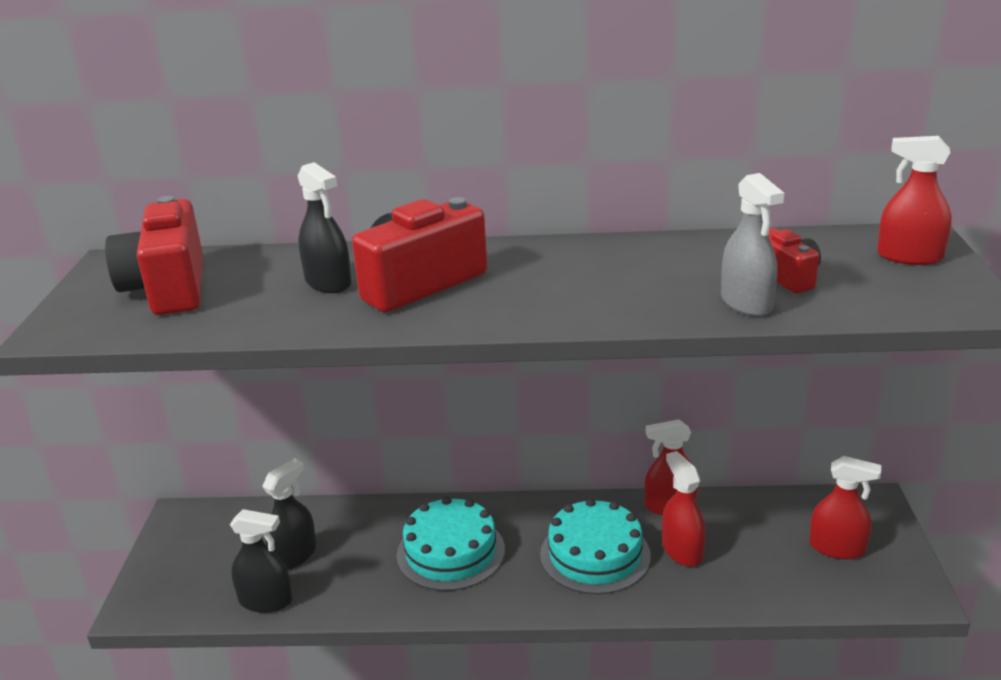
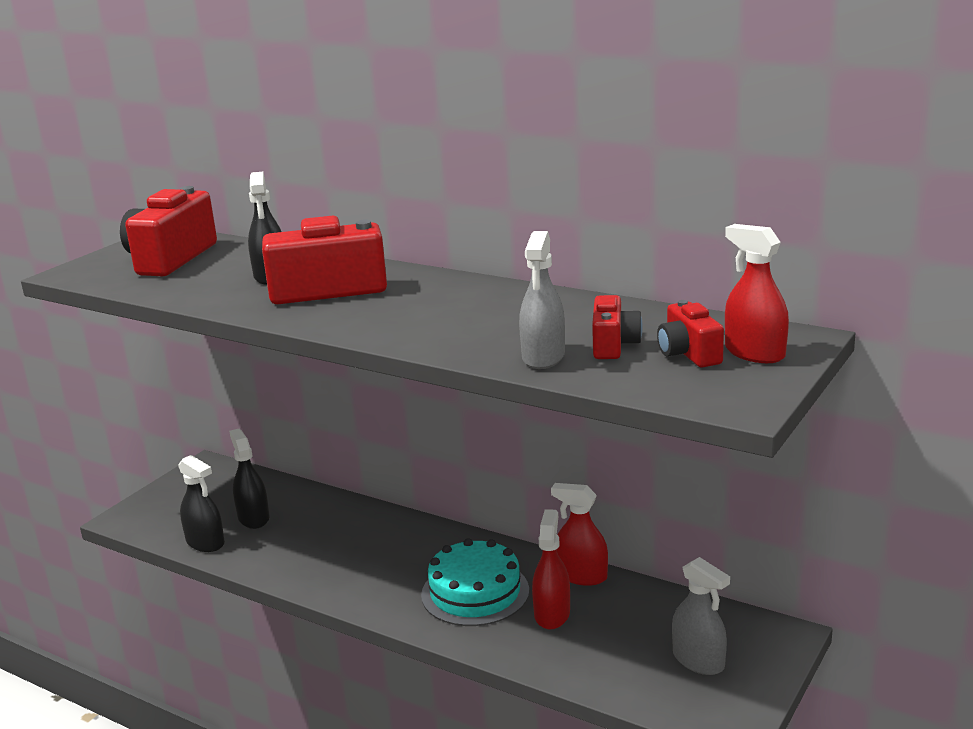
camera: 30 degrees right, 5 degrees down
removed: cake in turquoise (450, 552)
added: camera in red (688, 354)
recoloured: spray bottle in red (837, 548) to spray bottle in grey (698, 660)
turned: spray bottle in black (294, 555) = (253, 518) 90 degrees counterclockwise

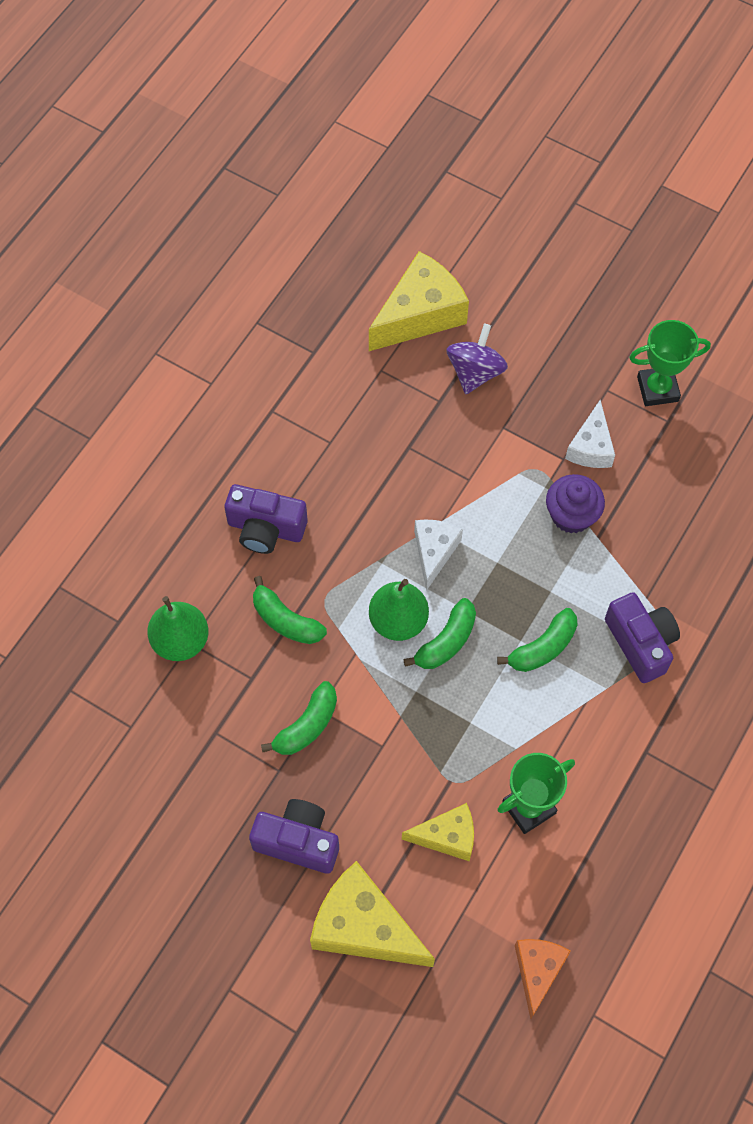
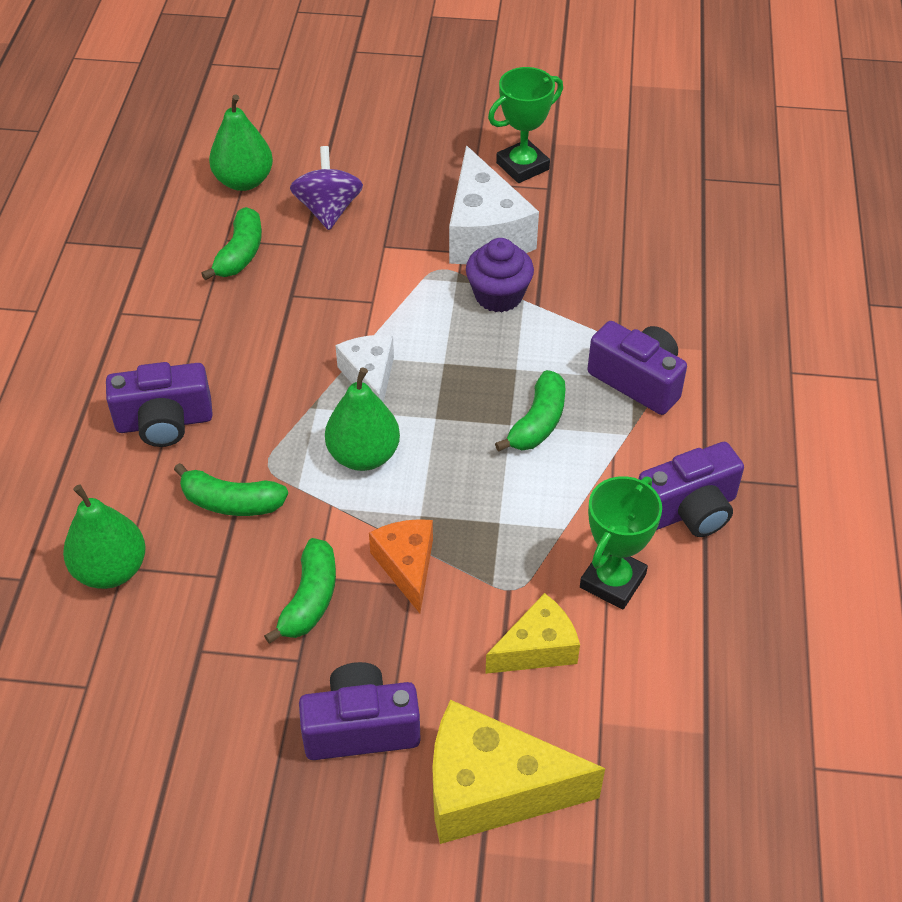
camera: 25 degrees left, 15 degrees down
added: camera in purple (689, 510)
moved: banana in green (446, 641) to (240, 254); cheese in orange (537, 971) to (407, 566)
replaced: cheese in yellow (420, 314) to pear in green (244, 181)
resized: cheese in white (591, 447) = (484, 233) x1.68

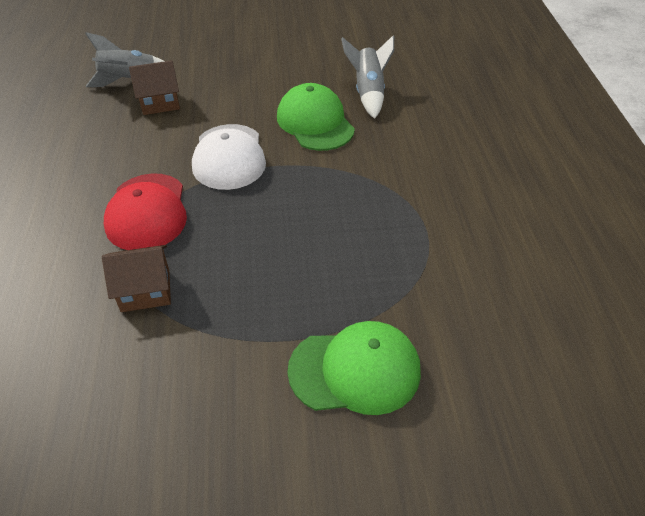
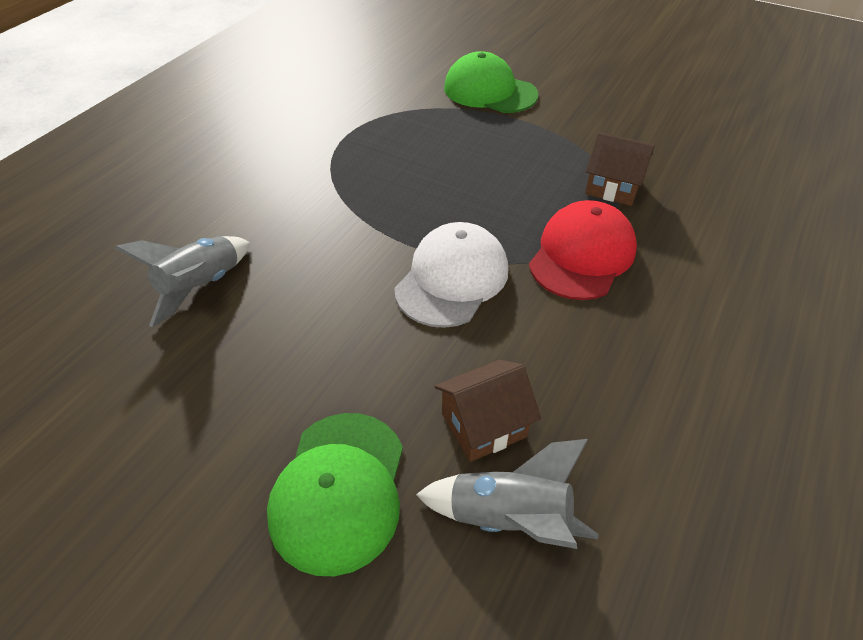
camera: 145 degrees left, 0 degrees up
moved: cap in green (315, 122) to (339, 490)
turned: house in brown (160, 102) = (483, 425) 45 degrees counterclockwise

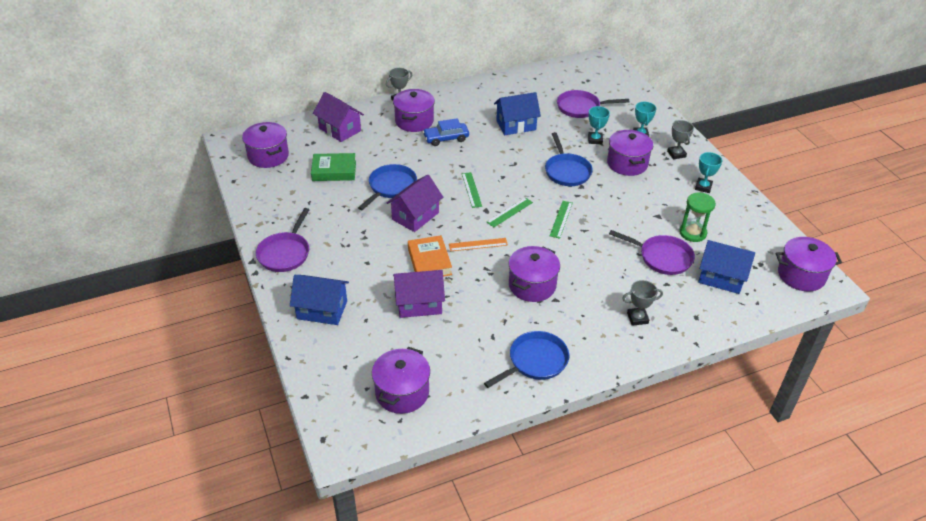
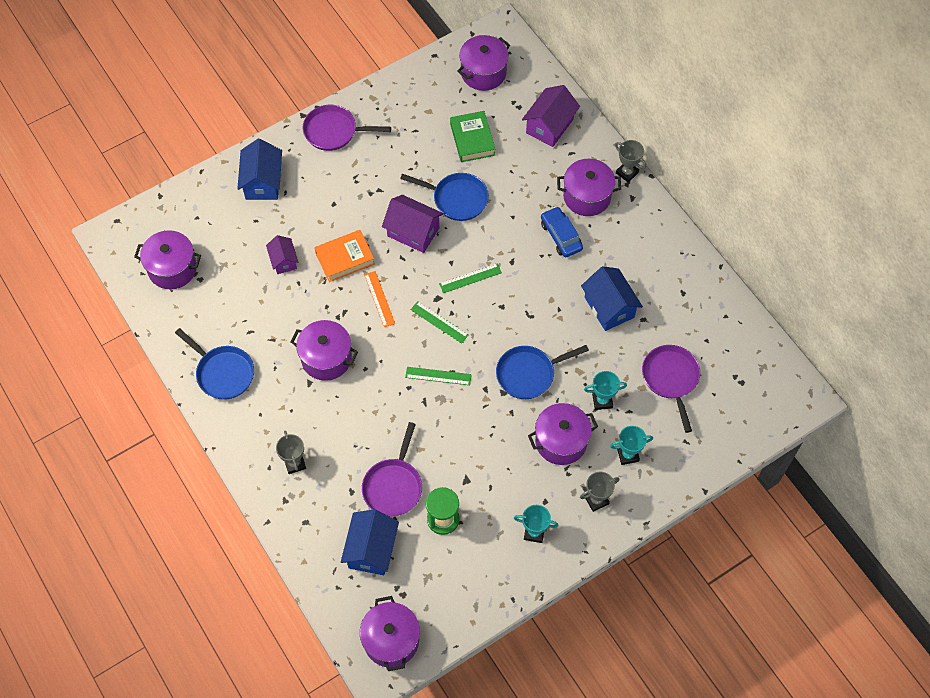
camera: 80 degrees right, 20 degrees up
resized: house in purple (419, 304) = (283, 261) x0.61

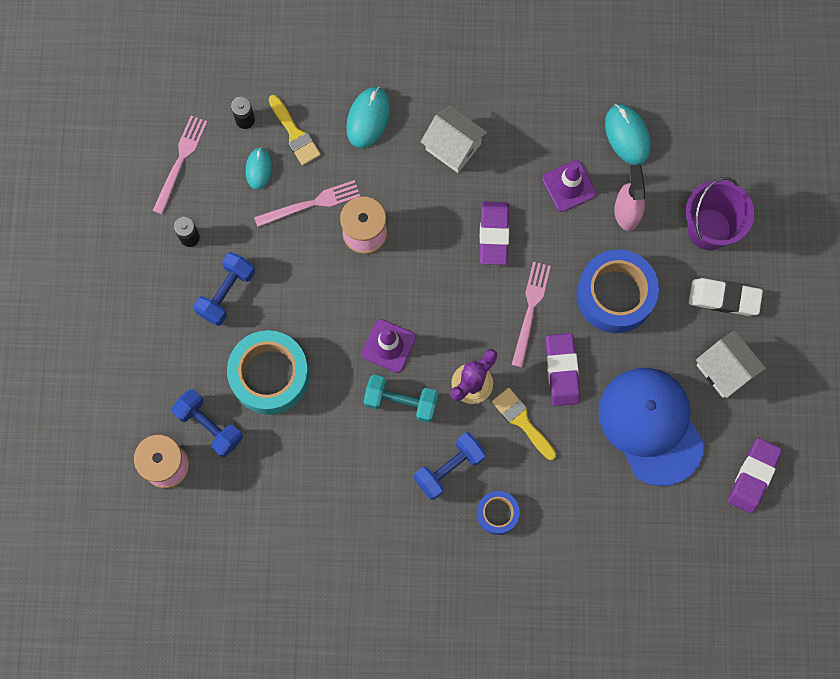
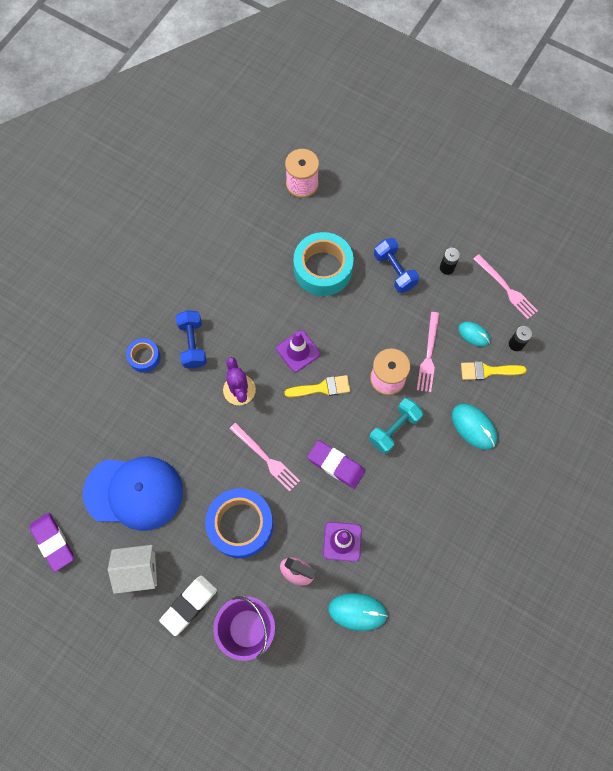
camera: 120 degrees right, 5 degrees down
removed: house in white (453, 147); eraser in purple (562, 370); dumbbell in blue (209, 426)
moved: dumbbell in turquoise (401, 402) to (394, 429); brush in yellow (522, 421) to (322, 388)

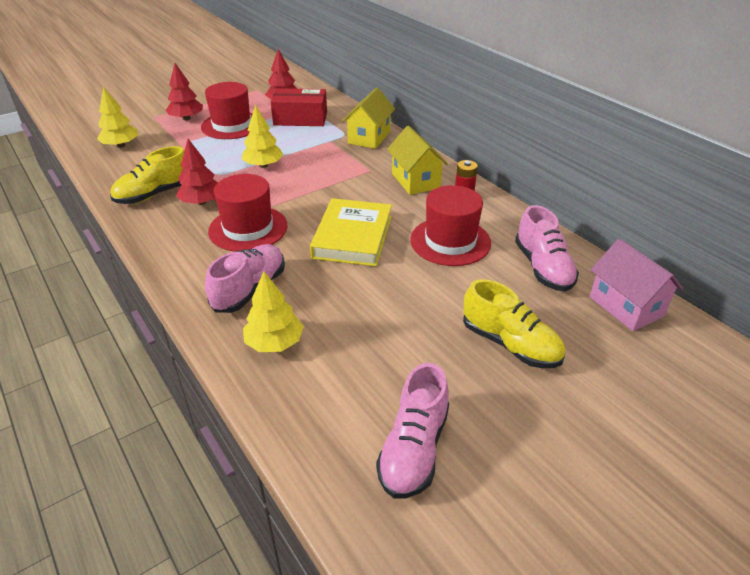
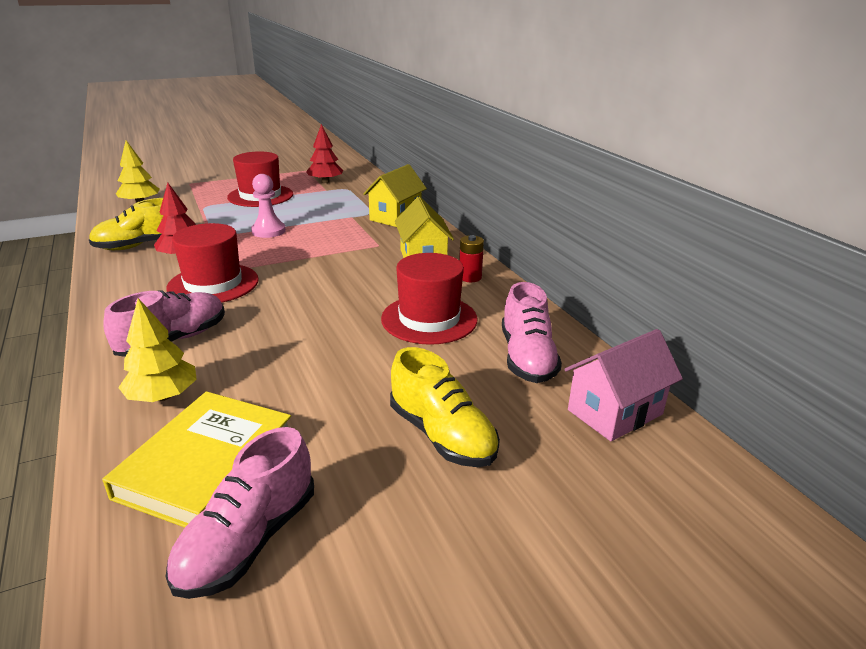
camera: 10 degrees right, 10 degrees down
removed: tree in red (186, 118); box in red (300, 119)
moved: book in yellow (352, 237) to (207, 465)
replaced: tree in yellow (263, 165) to pawn in pink (268, 231)
turned: house in pink (626, 306) = (614, 412) 75 degrees clockwise

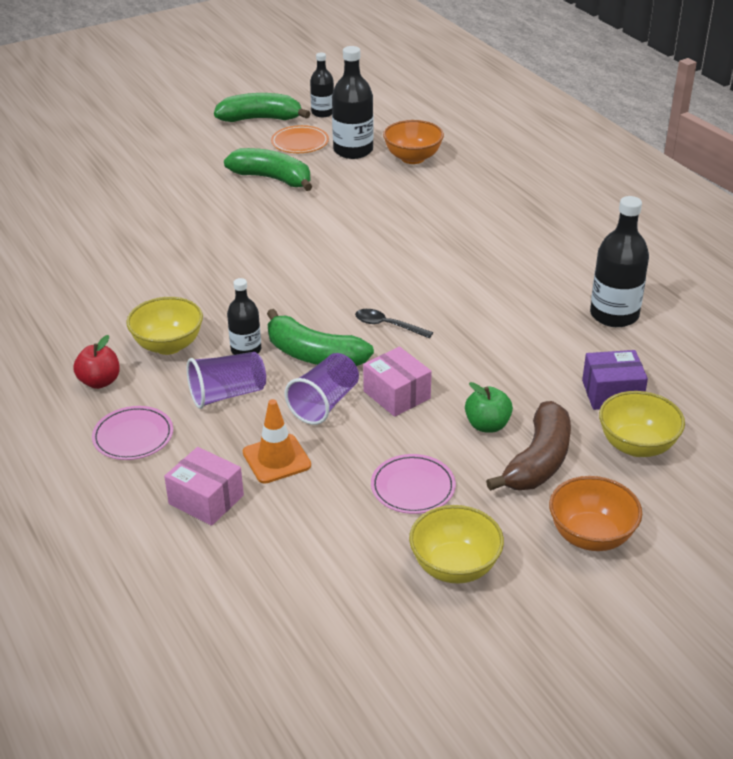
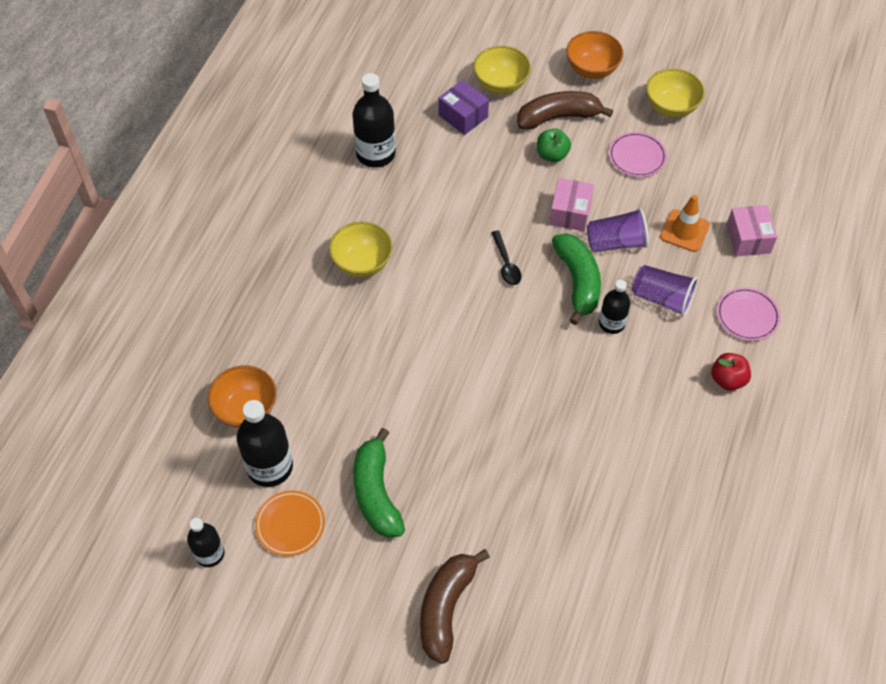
camera: 130 degrees left, 20 degrees up
removed: banana in green (260, 119)
added: banana in brown (446, 608)
moved: bowl in yellow (168, 345) to (362, 263)

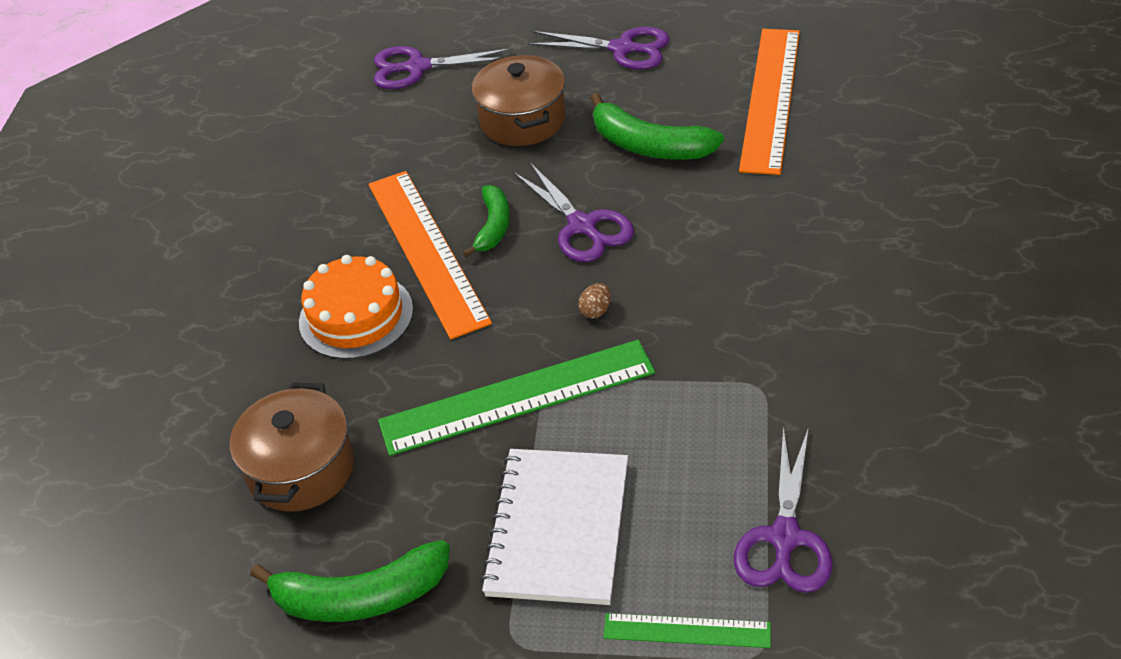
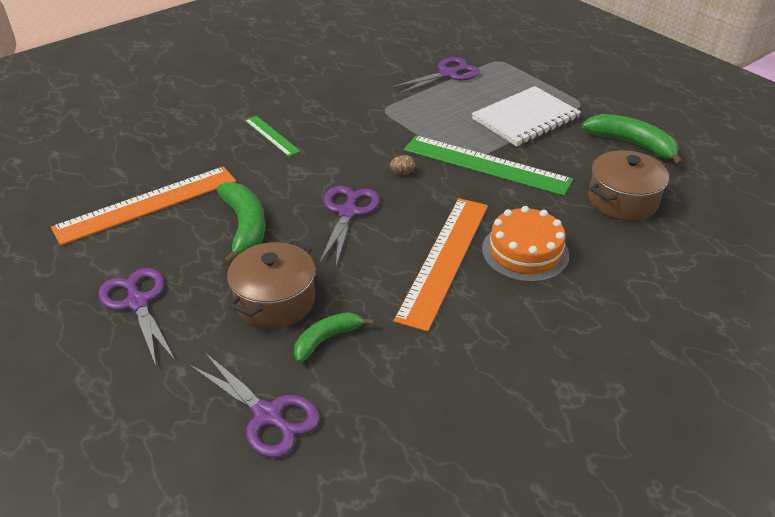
camera: 140 degrees left, 5 degrees down
moved: banana in green (493, 226) to (327, 339); ruler in green (687, 631) to (272, 135)

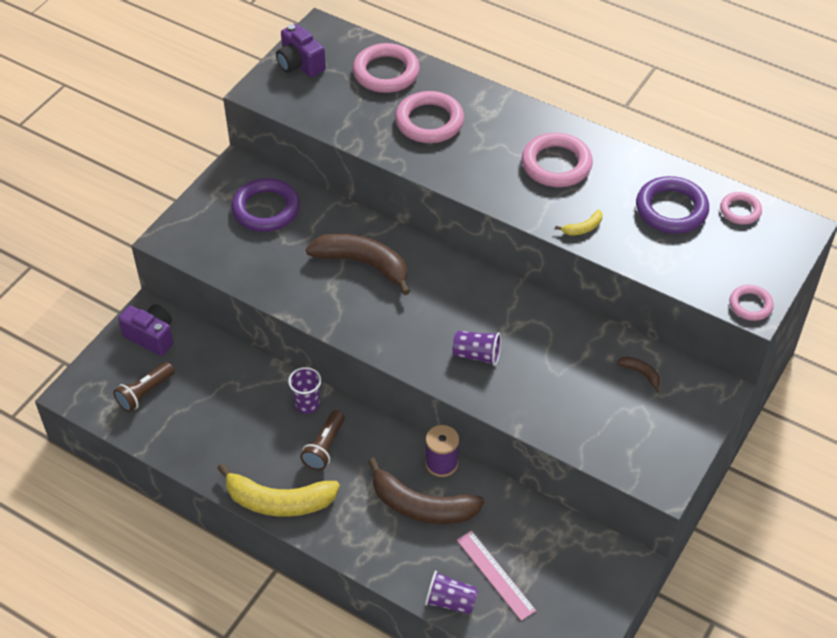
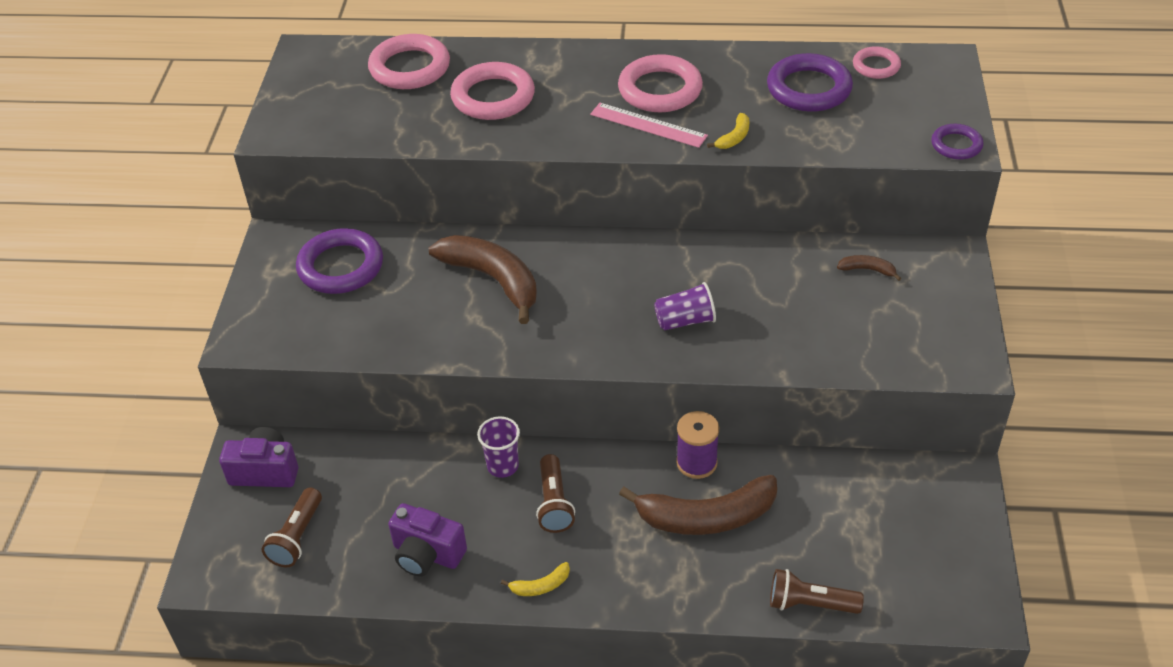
camera: 25 degrees left, 5 degrees down
moved: camera in purple (300, 64) to (427, 554); ruler in pink (495, 575) to (648, 125)
replaced: cup in purple (450, 601) to flashlight in brown (810, 604)
recoloured: ring in pink (750, 305) to ring in purple (956, 145)
turned: banana in brown (363, 264) = (493, 280) 45 degrees clockwise
resized: banana in yellow (279, 501) = (541, 586) x0.43

